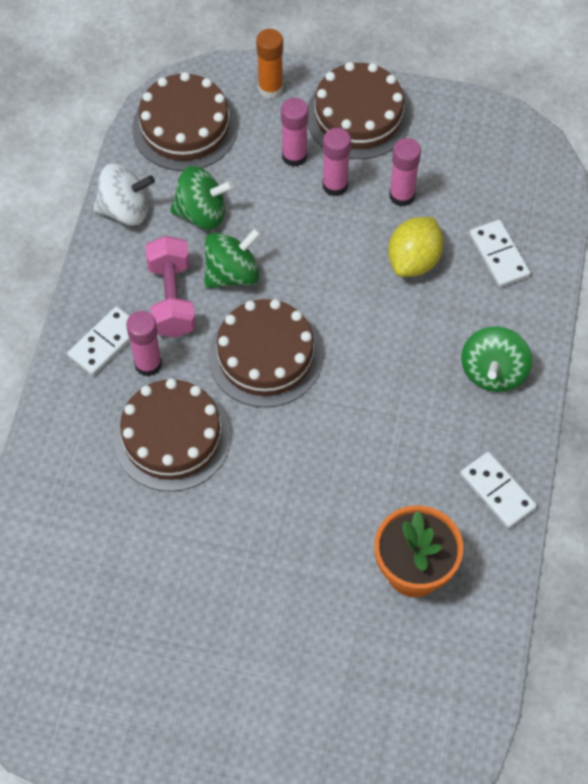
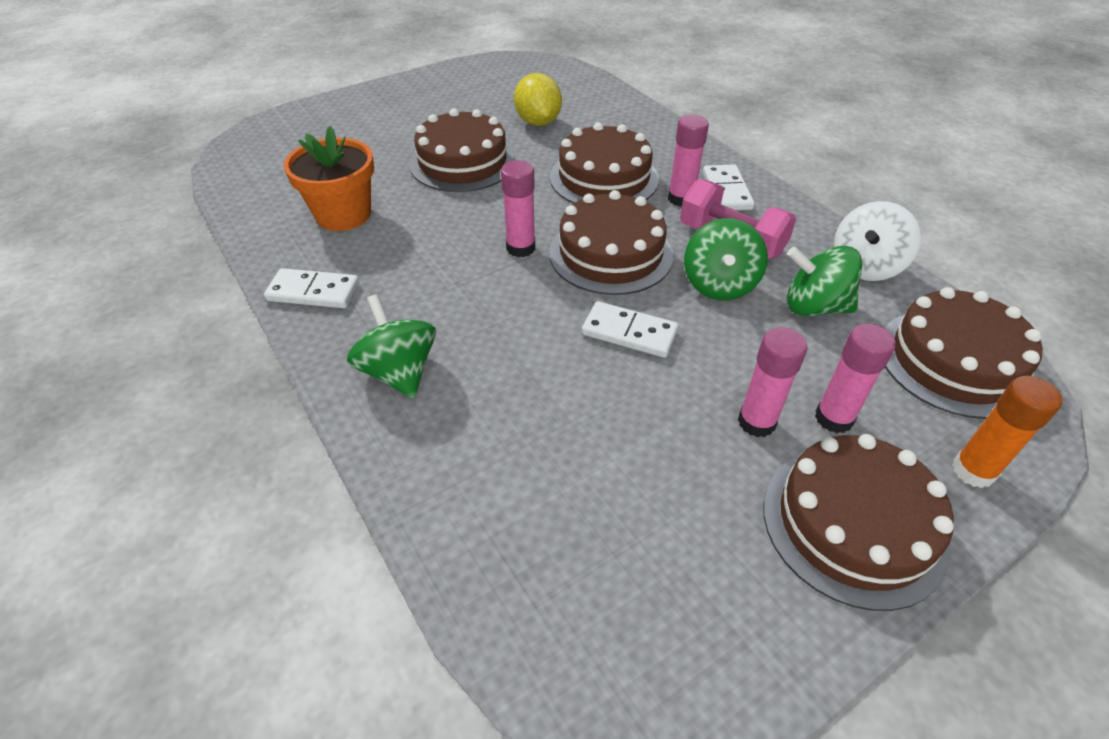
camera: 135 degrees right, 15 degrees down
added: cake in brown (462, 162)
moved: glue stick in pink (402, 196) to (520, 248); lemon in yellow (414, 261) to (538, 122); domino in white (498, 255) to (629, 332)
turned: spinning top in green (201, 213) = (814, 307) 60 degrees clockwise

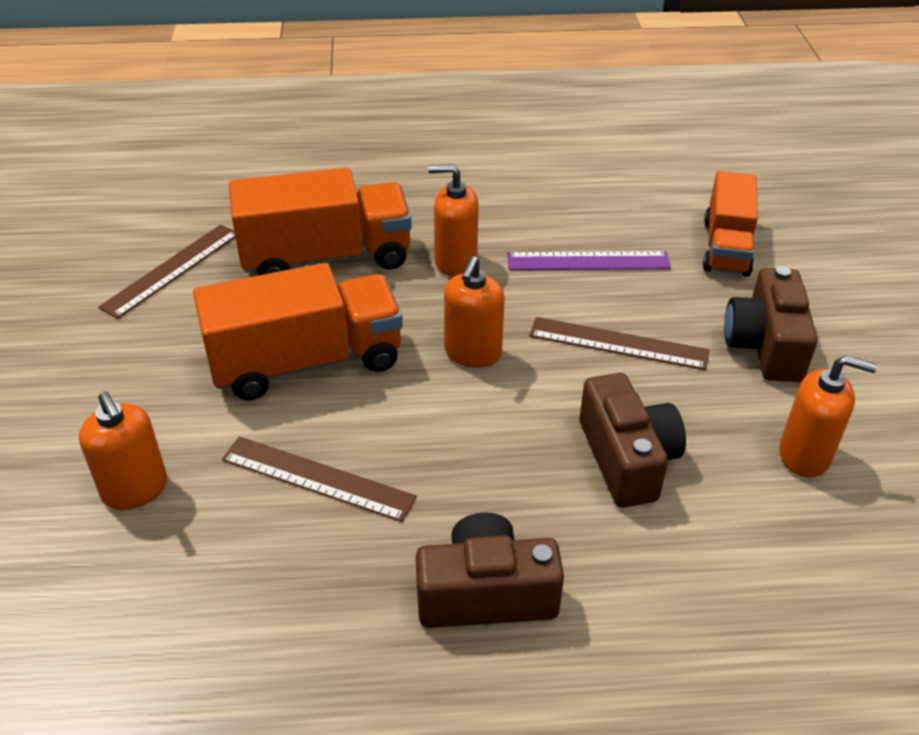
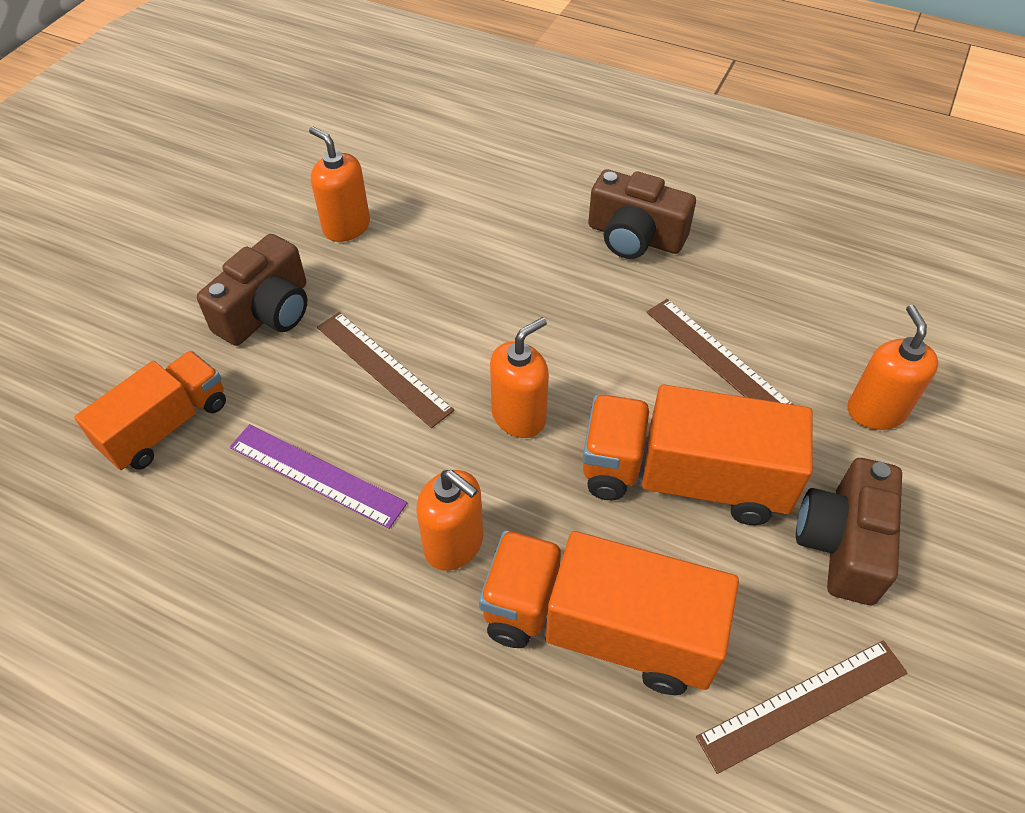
camera: 150 degrees left, 10 degrees up
moved: camera in brown (627, 458) to (842, 543)

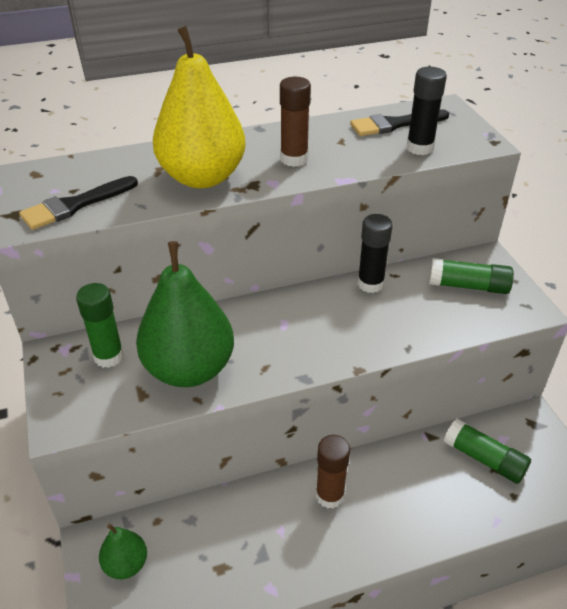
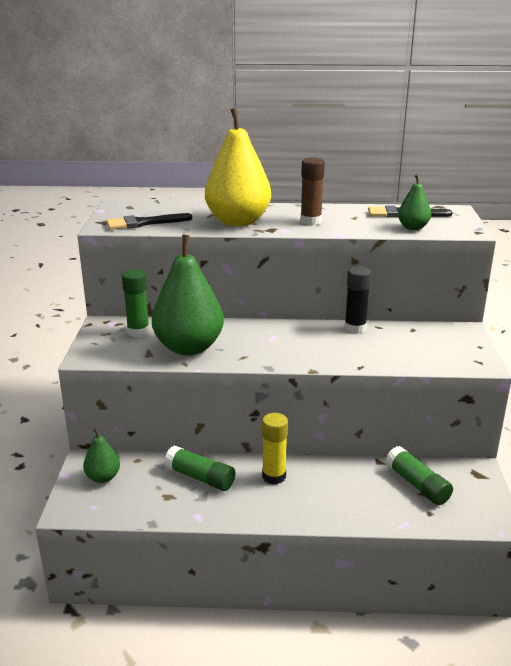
camera: 20 degrees right, 15 degrees down
moved: glue stick in green (468, 286) to (200, 477)
replaced: glue stick in black (419, 148) to pear in green (413, 227)
recoloured: glue stick in brown (330, 495) to glue stick in yellow (274, 476)

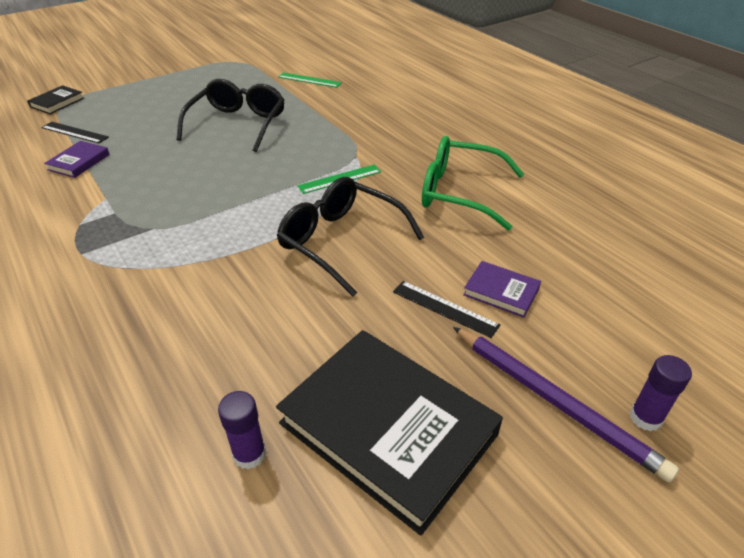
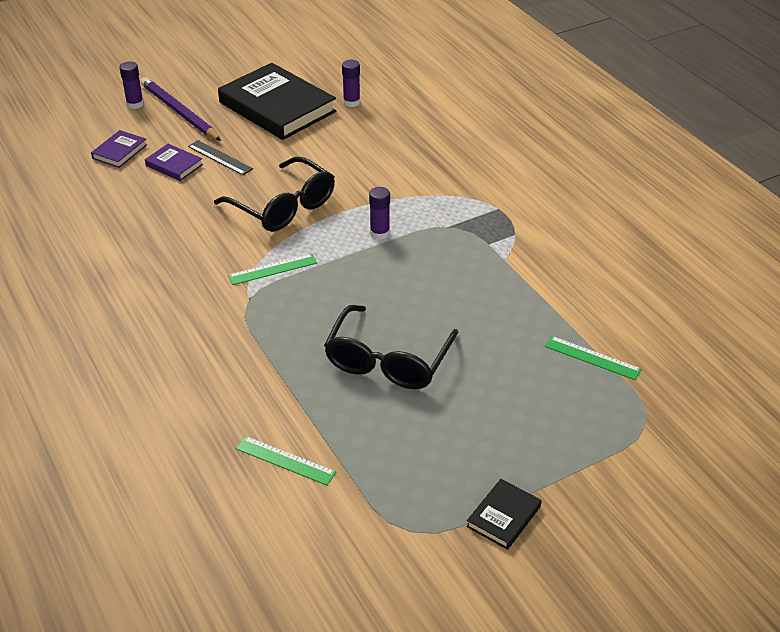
camera: 175 degrees left, 0 degrees up
removed: glasses in green (460, 193)
added: glue stick in purple (379, 233)
moved: book in black (57, 102) to (503, 516); book in purple (79, 162) to (120, 152)
recoloured: ruler in black (75, 132) to ruler in green (592, 358)

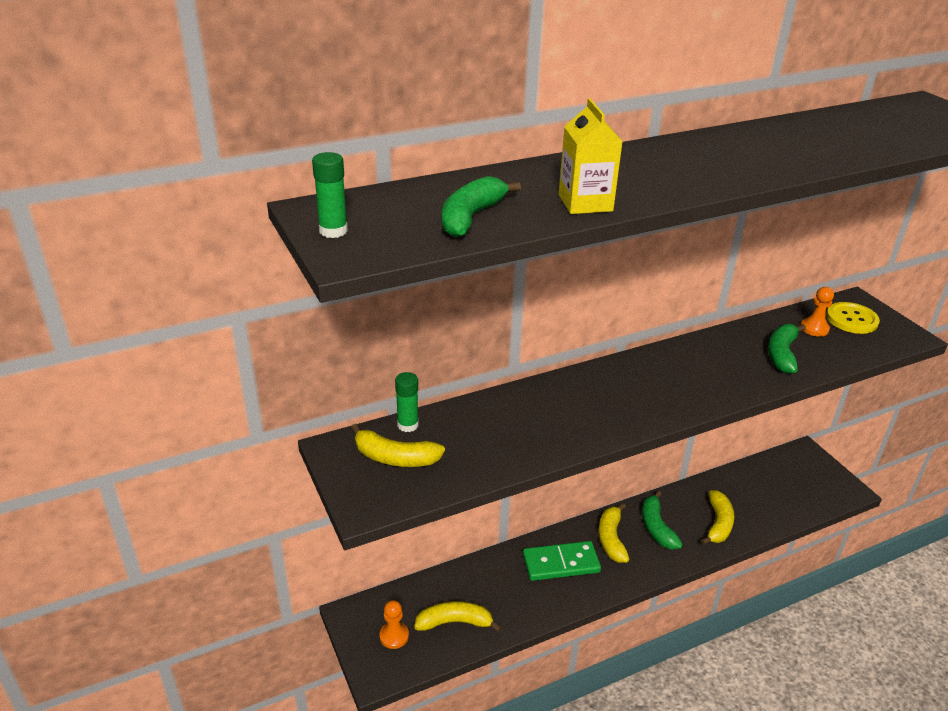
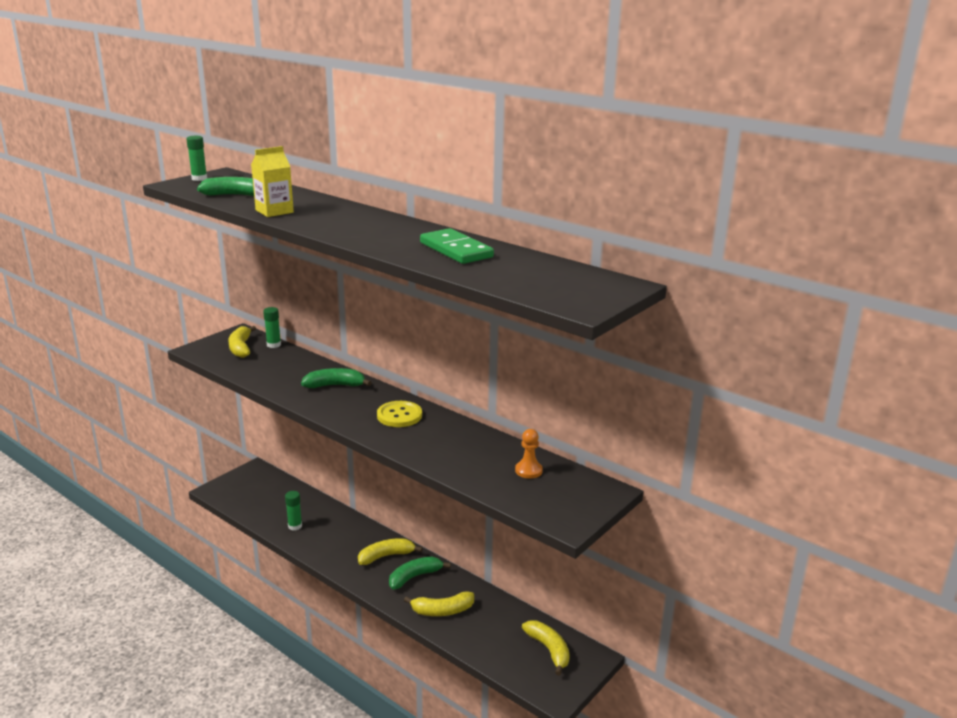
camera: 65 degrees right, 10 degrees down
removed: pawn in orange (394, 636)
added: glue stick in green (295, 526)
moved: button in yellow (851, 319) to (399, 415); banana in green (781, 354) to (335, 385); domino in green (561, 563) to (456, 250); banana in yellow (454, 622) to (549, 650)

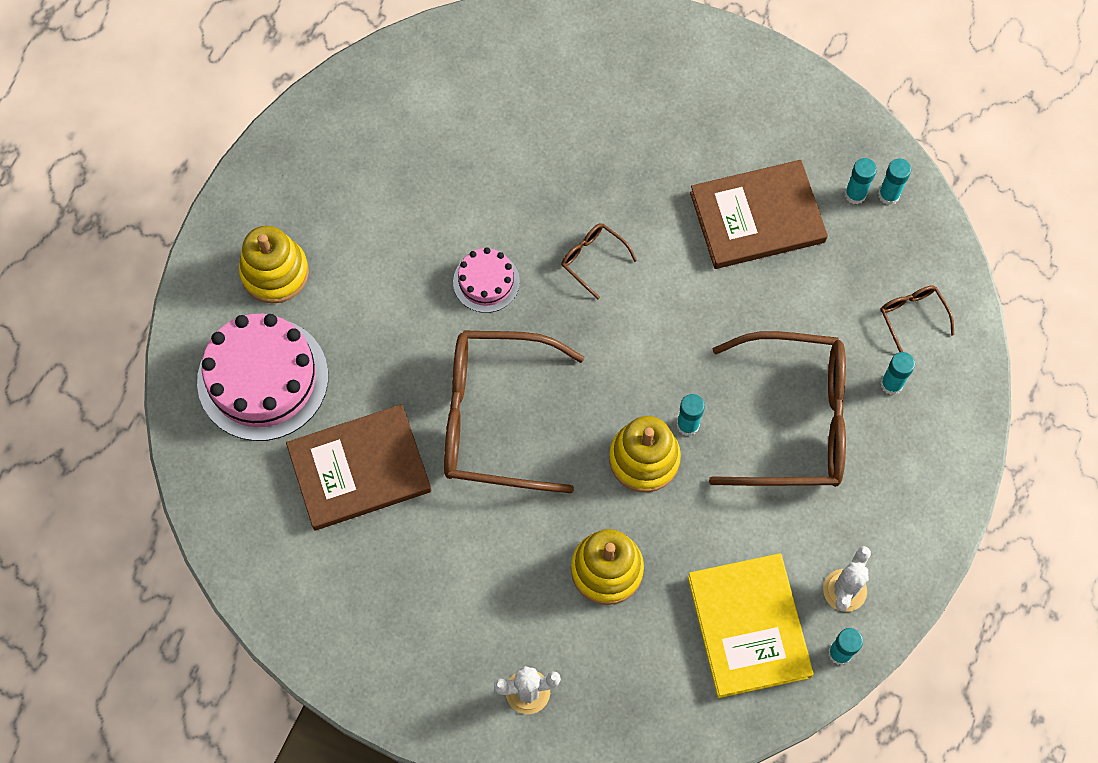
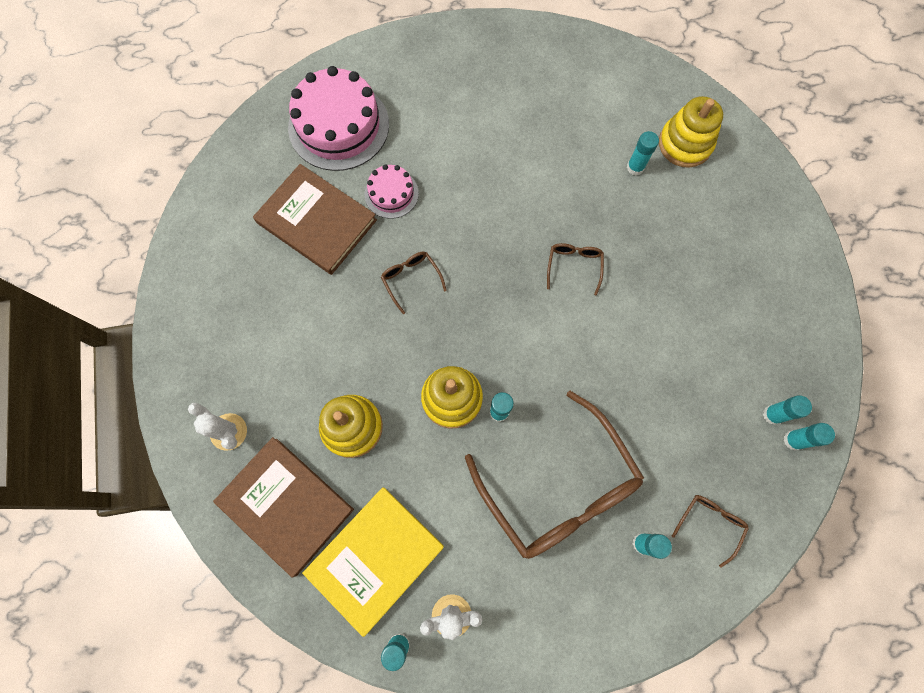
camera: 55 degrees right, 5 degrees up
added: glue stick in turquoise (635, 167)
moved: book in brown (757, 217) to (285, 505); stacking toy in yellow (275, 272) to (685, 144); cake in pink (486, 282) to (391, 194)
resized: glasses in brown (494, 418) = (411, 279) x0.42

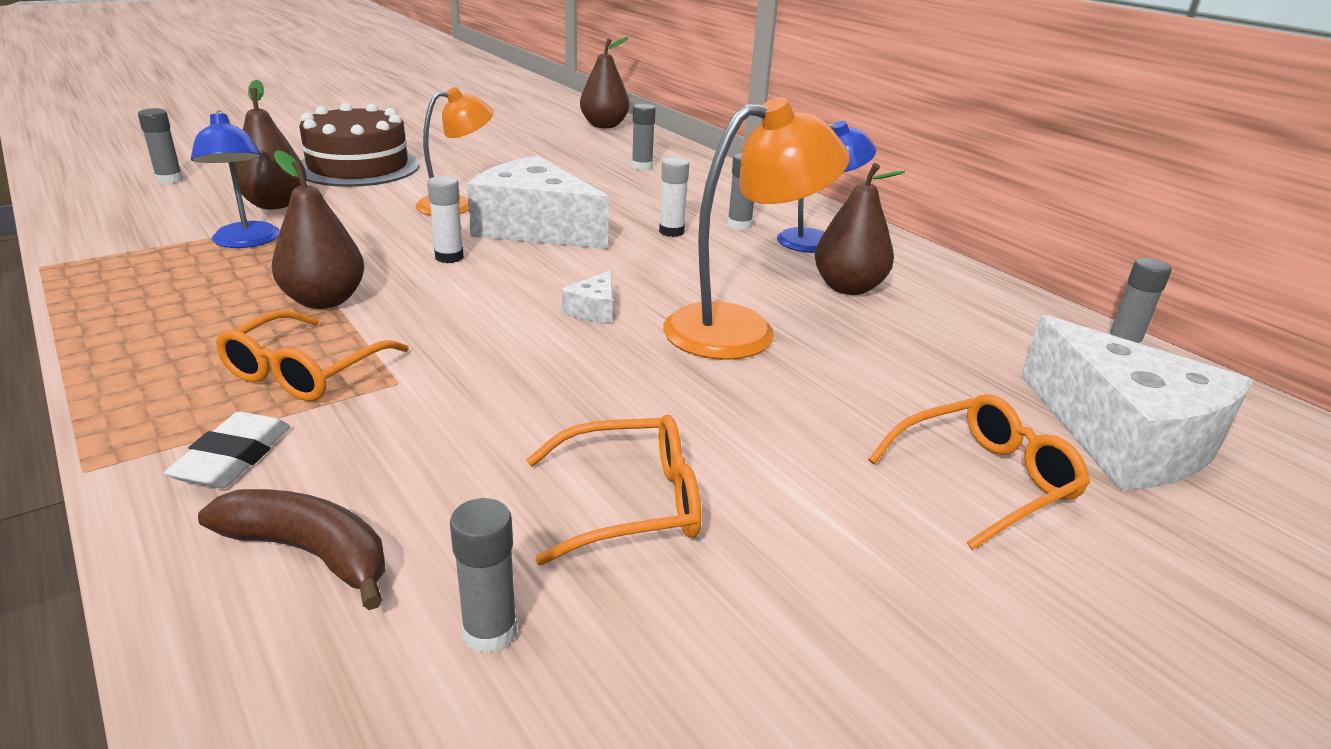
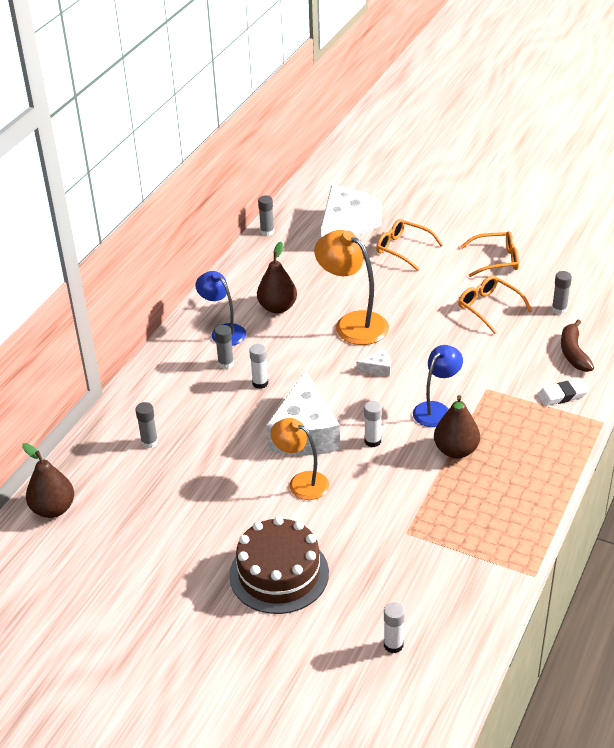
camera: 115 degrees left, 10 degrees up
removed: pear in brown (275, 204)
moved: lamp in blue (247, 242) to (436, 409); glasses in orange (306, 371) to (495, 260)
recoloured: glue stick in grey (169, 180) to glue stick in white (393, 645)

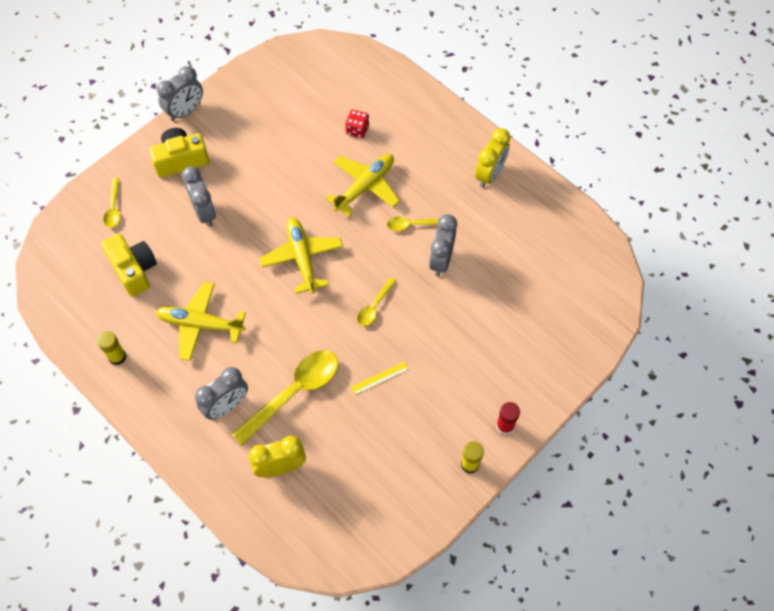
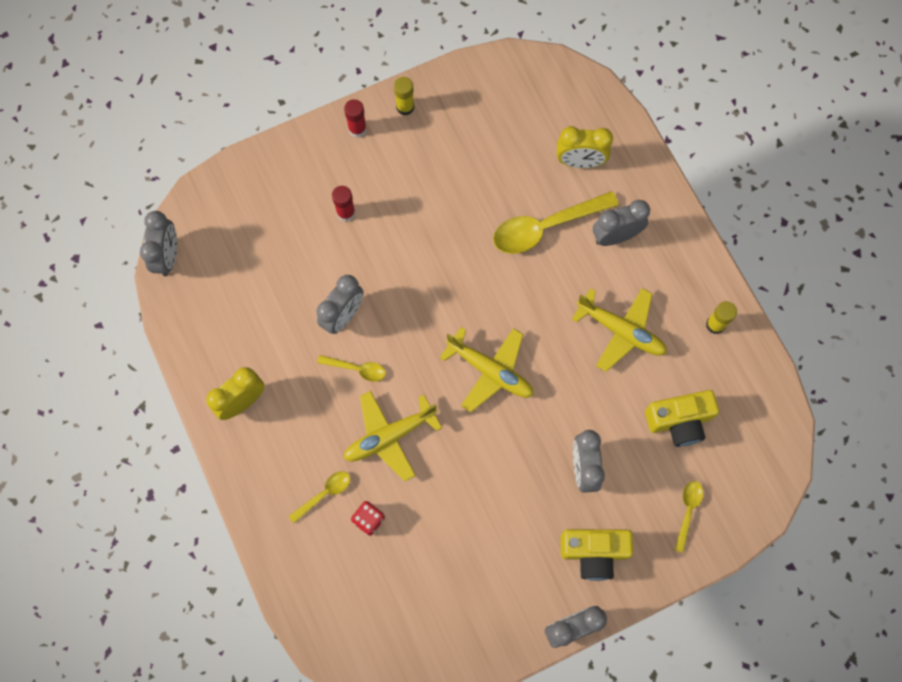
camera: 160 degrees left, 10 degrees up
removed: ruler in yellow (379, 378)
added: glue stick in red (346, 213); clock in grey (168, 256)
moved: spoon in yellow (374, 306) to (324, 494)
turned: plane in yellow (302, 257) = (490, 371) 60 degrees counterclockwise; camera in yellow (134, 270) = (679, 421) 90 degrees counterclockwise

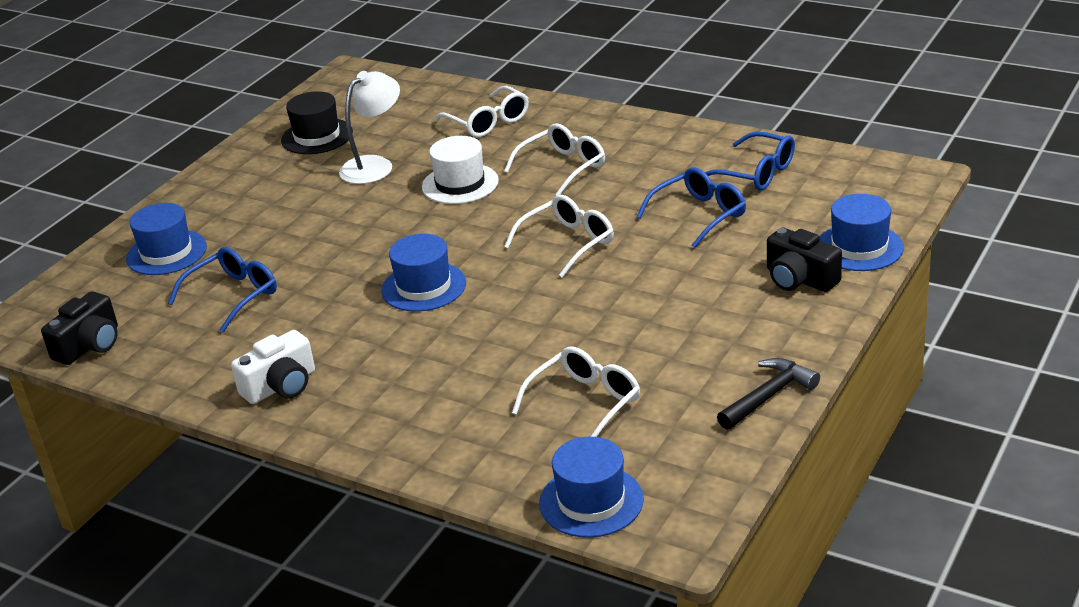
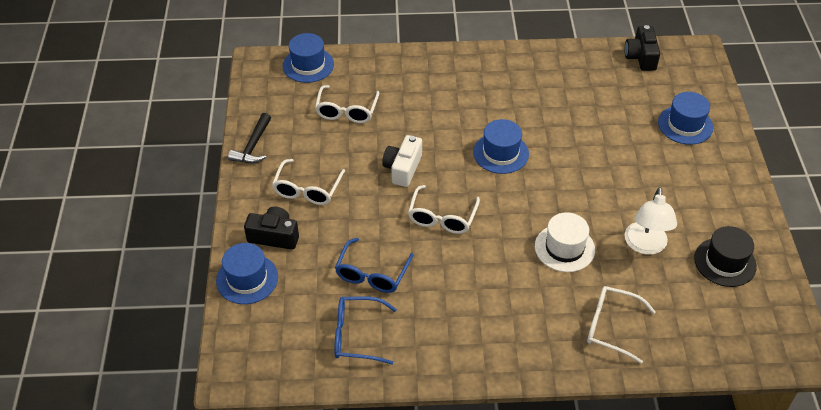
camera: 145 degrees right, 15 degrees up
removed: glasses in blue (234, 295)
moved: glasses in white (563, 167) to (307, 190); camera in white (281, 386) to (403, 168)

